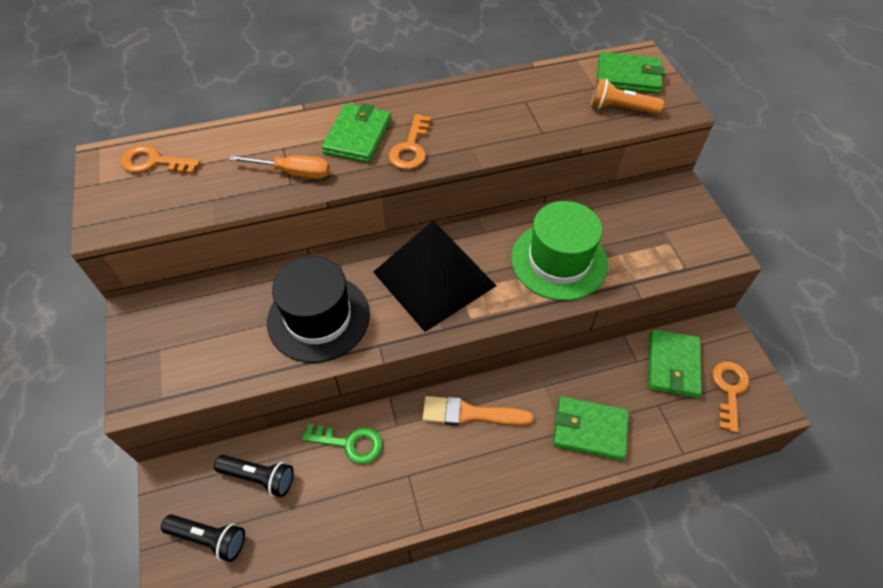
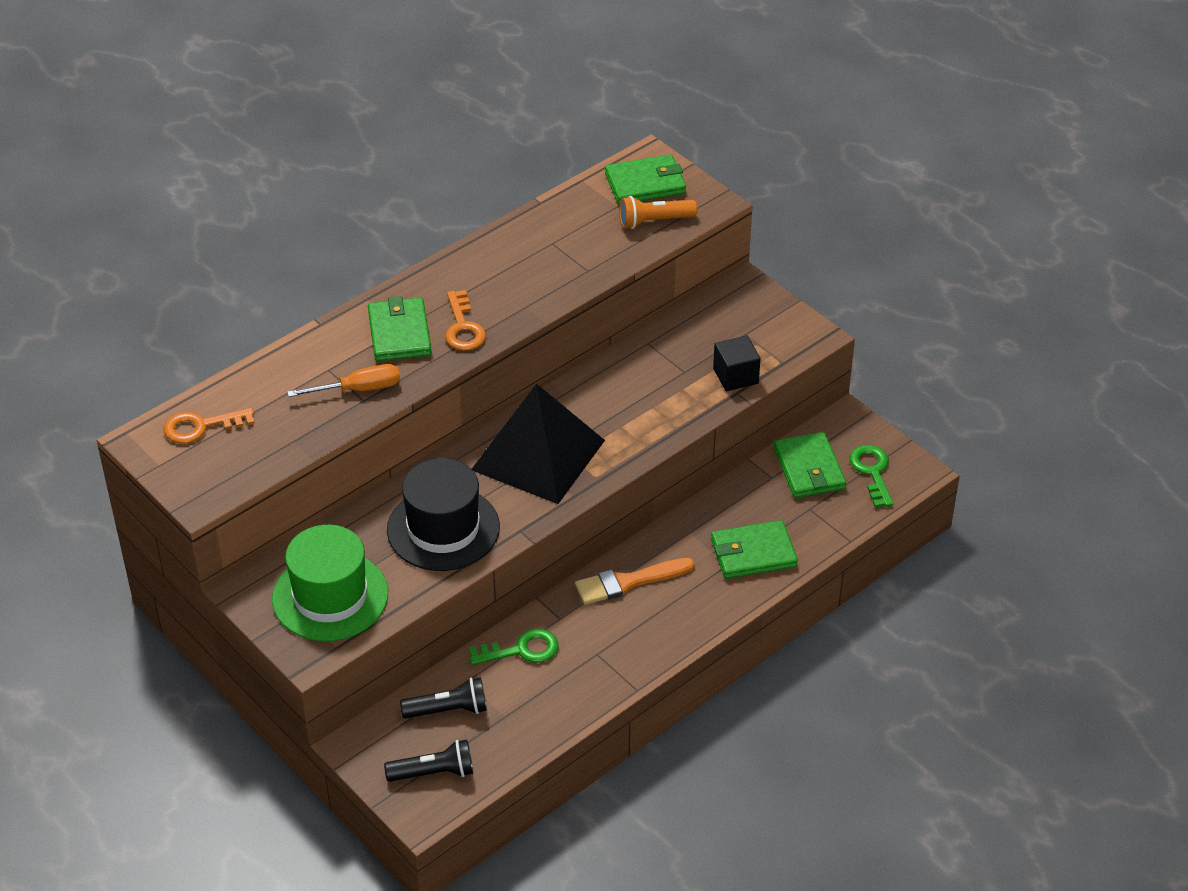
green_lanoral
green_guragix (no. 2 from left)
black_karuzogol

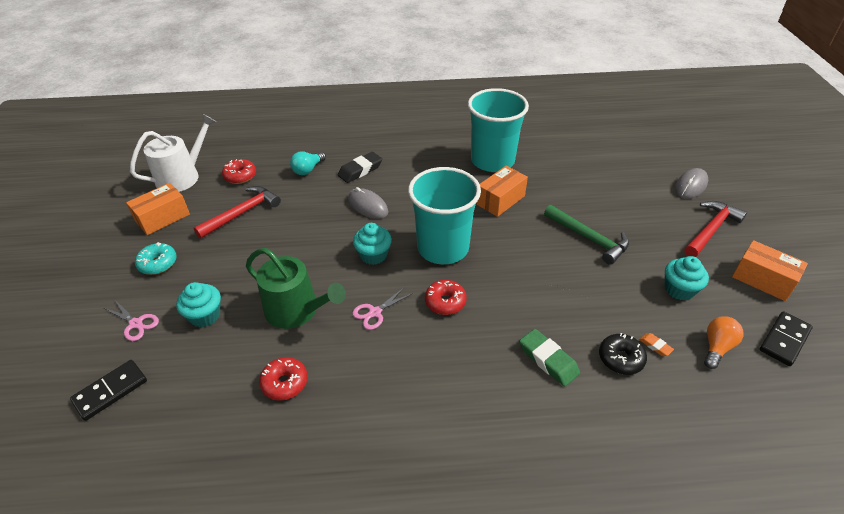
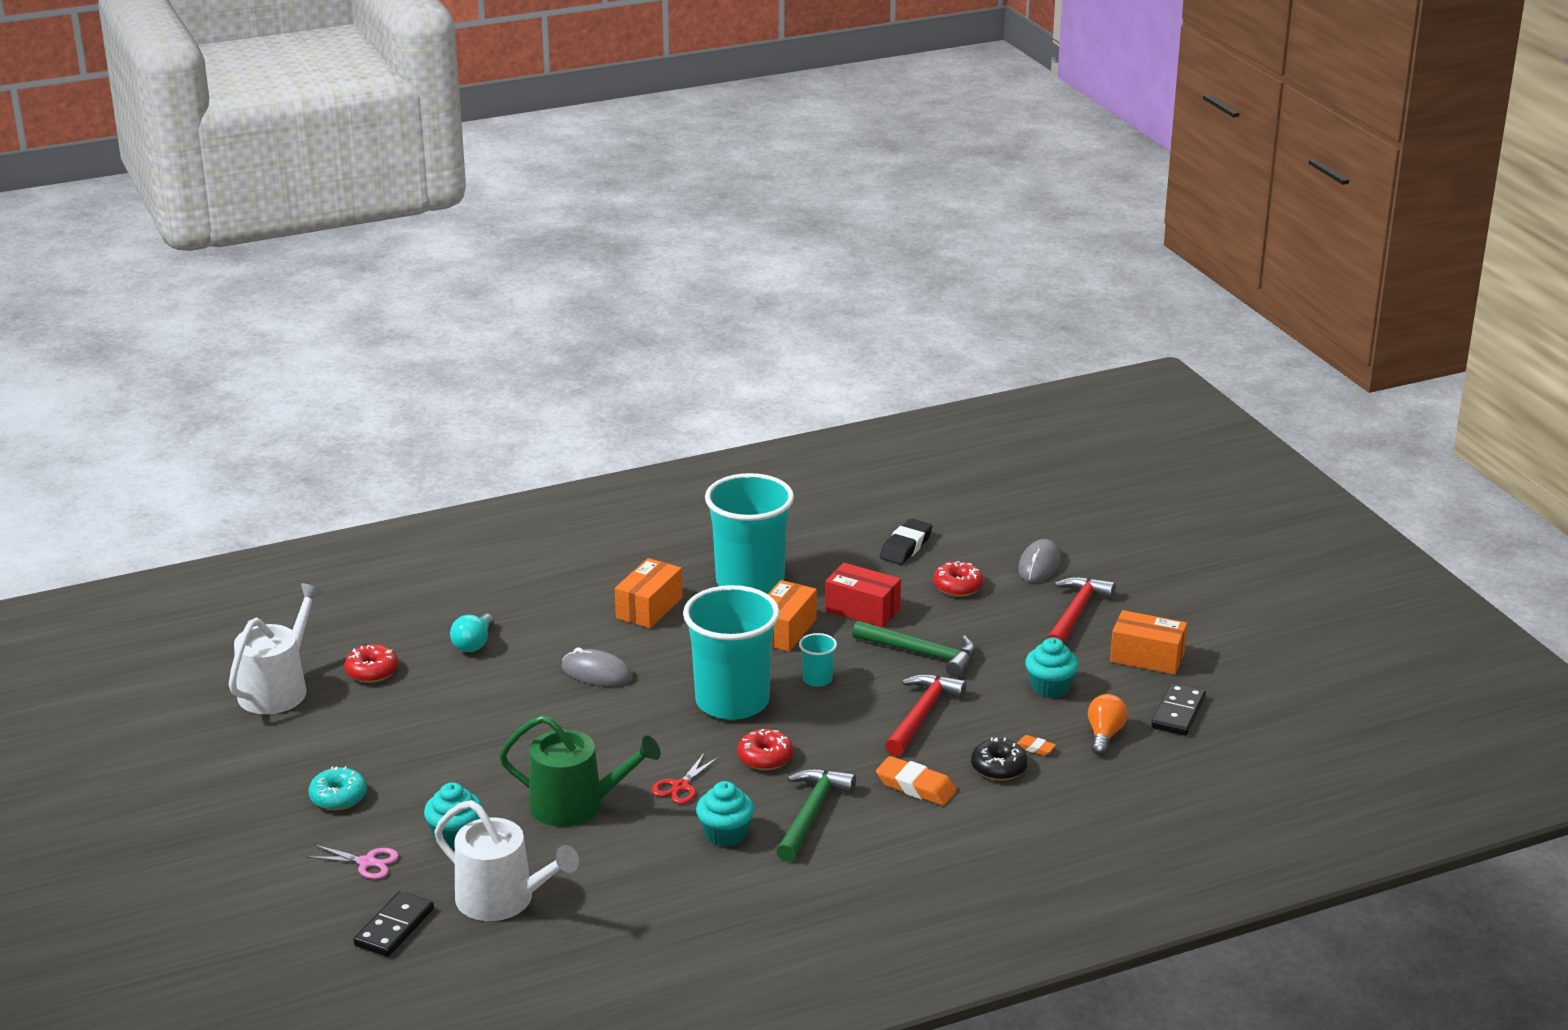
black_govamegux
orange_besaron (no. 1 from left)
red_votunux (no. 1 from left)
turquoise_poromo (no. 2 from left)
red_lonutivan
orange_govamegux (no. 1 from left)
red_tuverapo (no. 3 from left)
red_besaron
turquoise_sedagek (no. 3 from left)
green_votunux (no. 1 from left)
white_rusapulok (no. 2 from left)

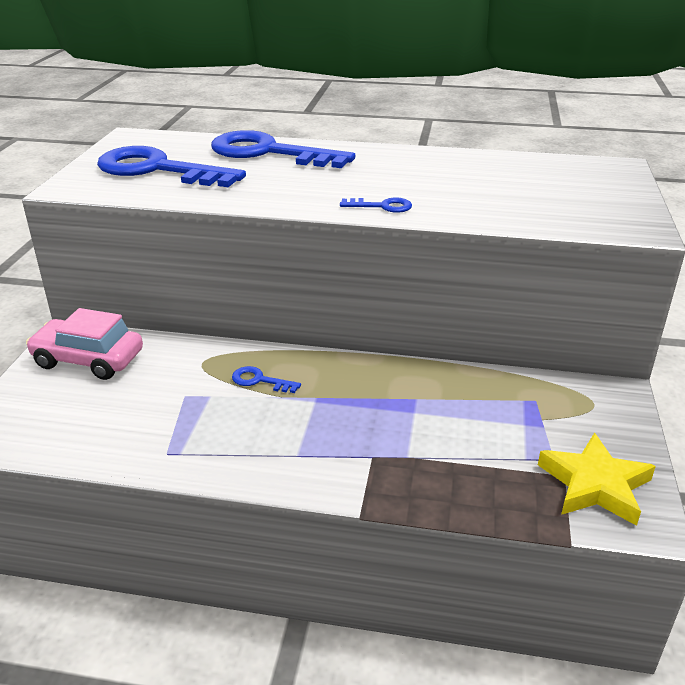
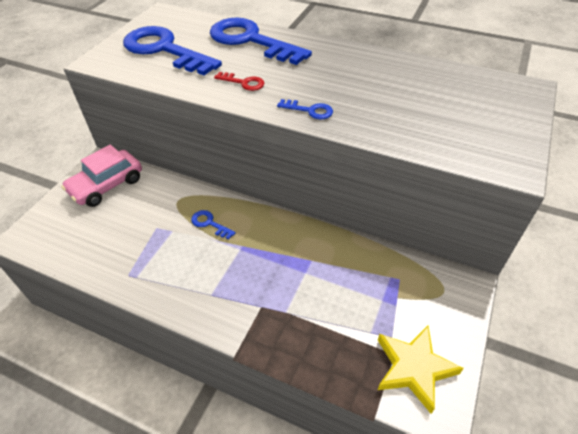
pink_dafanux
red_guragix

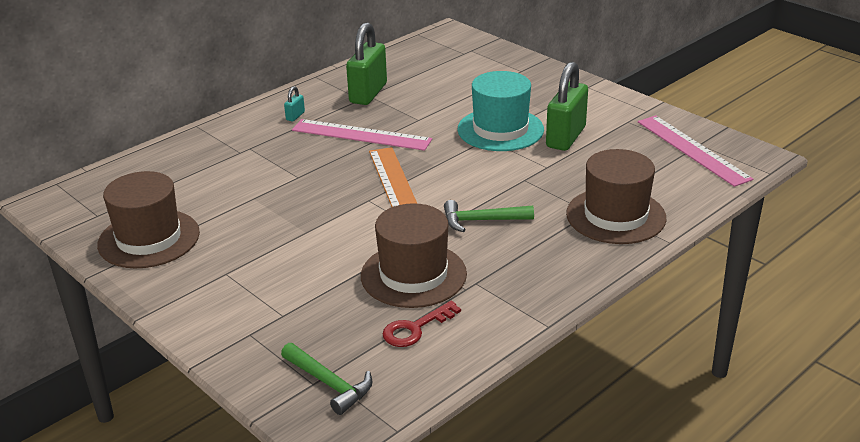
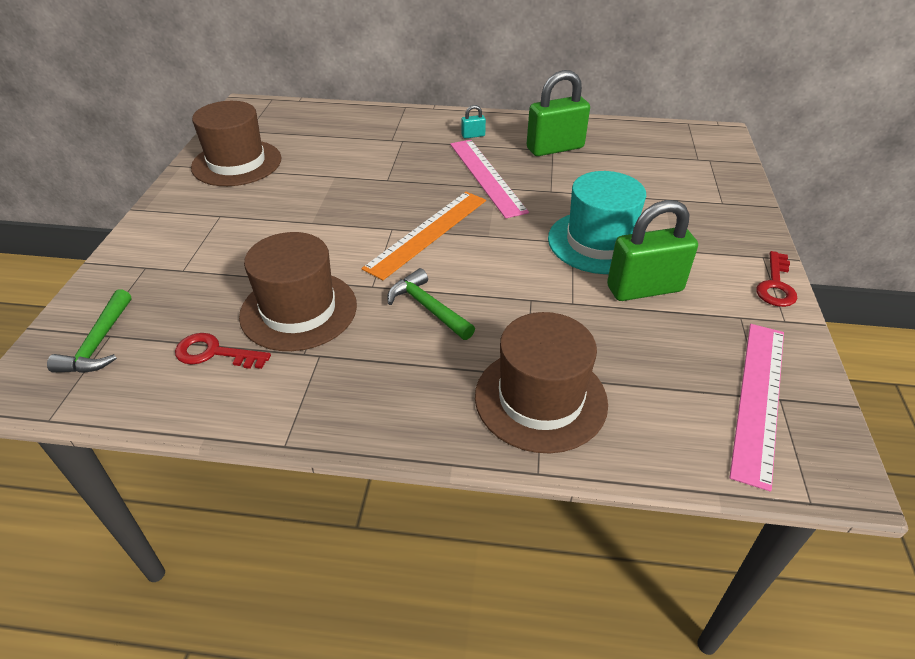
red_guragix (no. 2 from left)

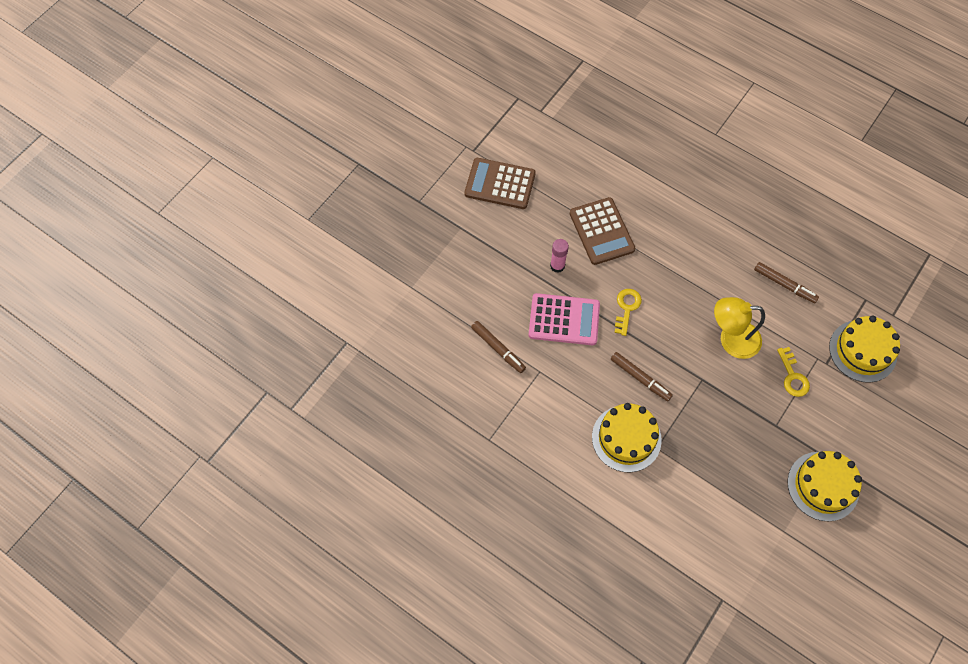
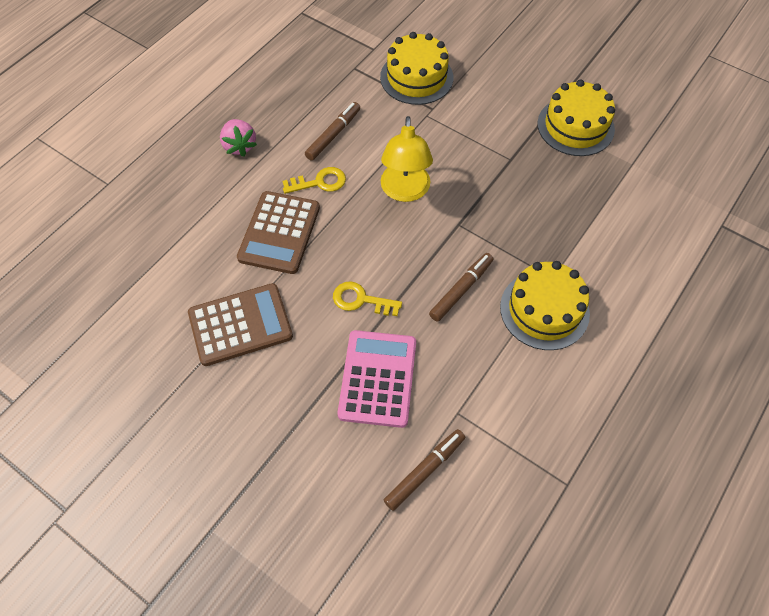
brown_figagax (no. 2 from left)
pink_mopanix
yellow_guragix (no. 1 from left)
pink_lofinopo

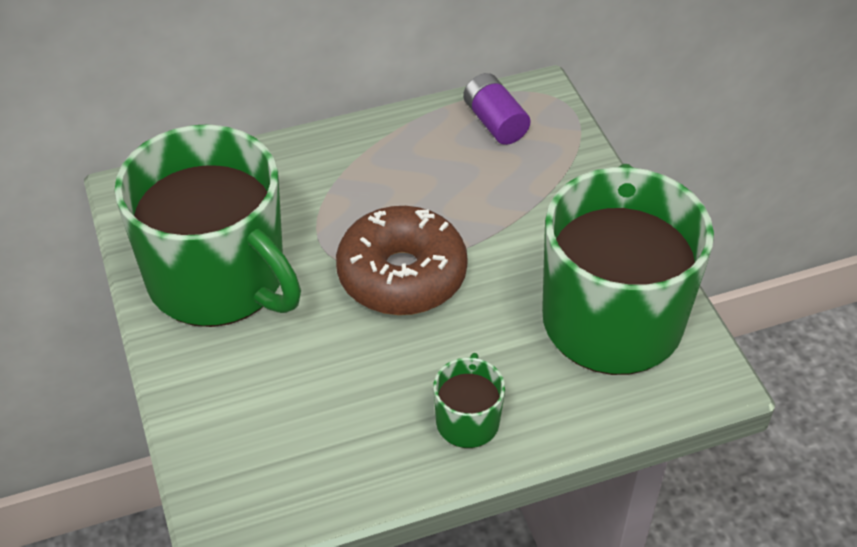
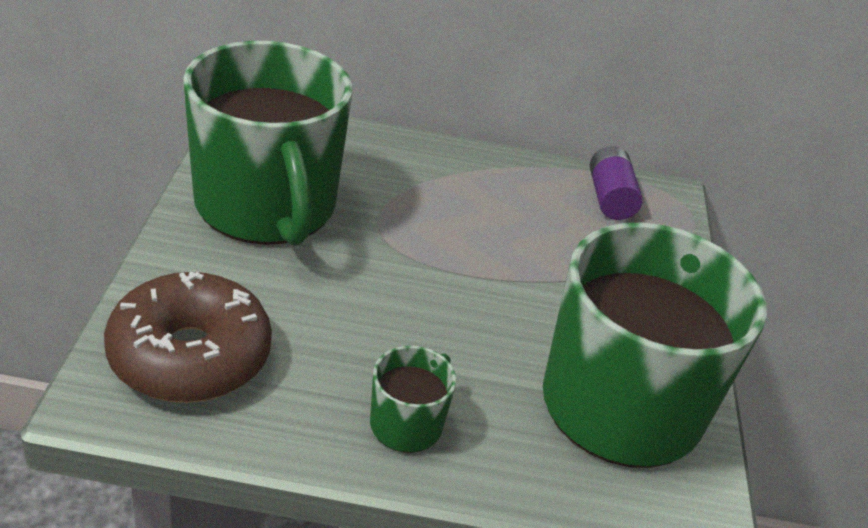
brown_tuverapo

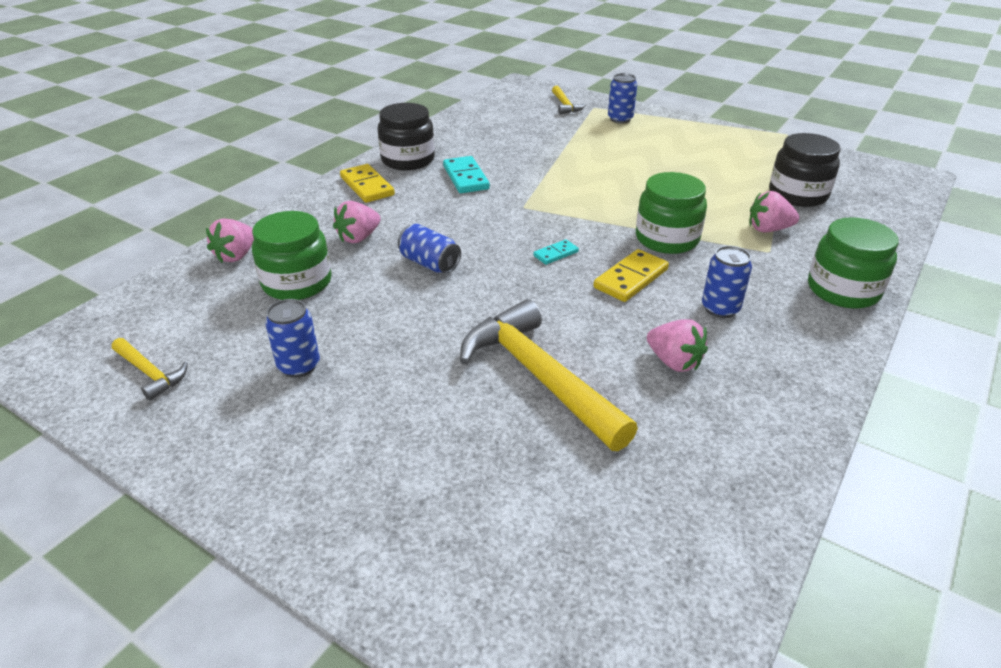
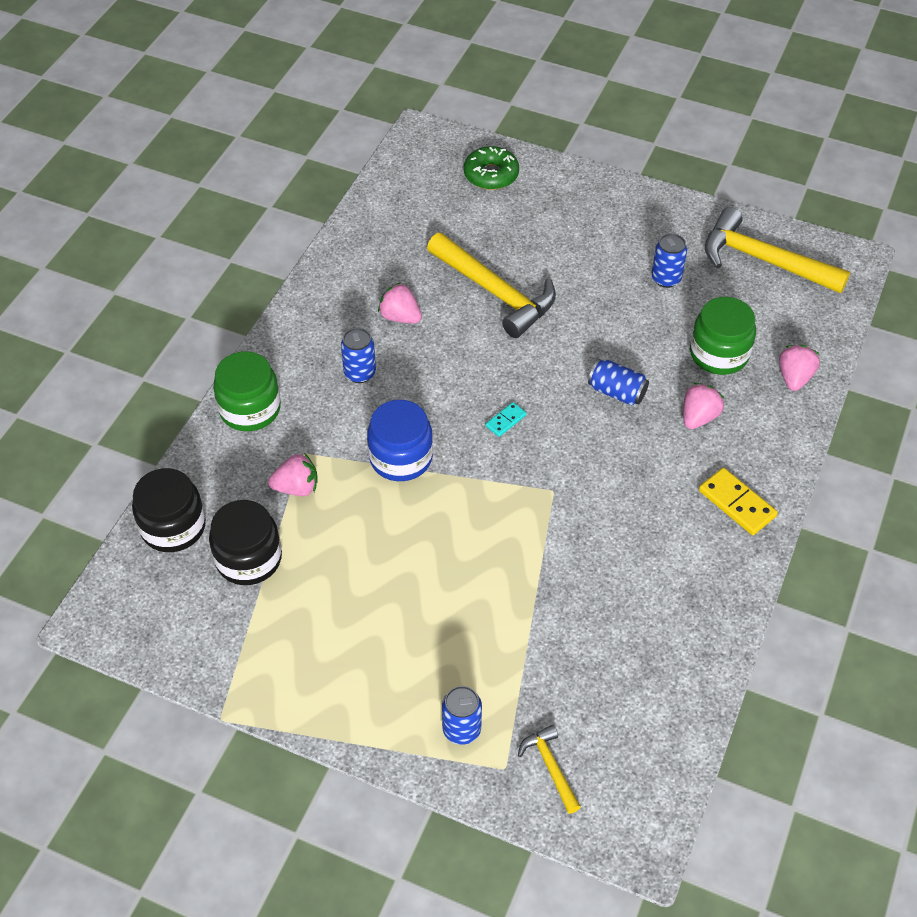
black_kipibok (no. 1 from left)
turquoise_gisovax (no. 1 from left in the first image)
blue_kipibok
yellow_gisovax (no. 2 from left in the first image)
yellow_votunux (no. 3 from left)
green_tuverapo

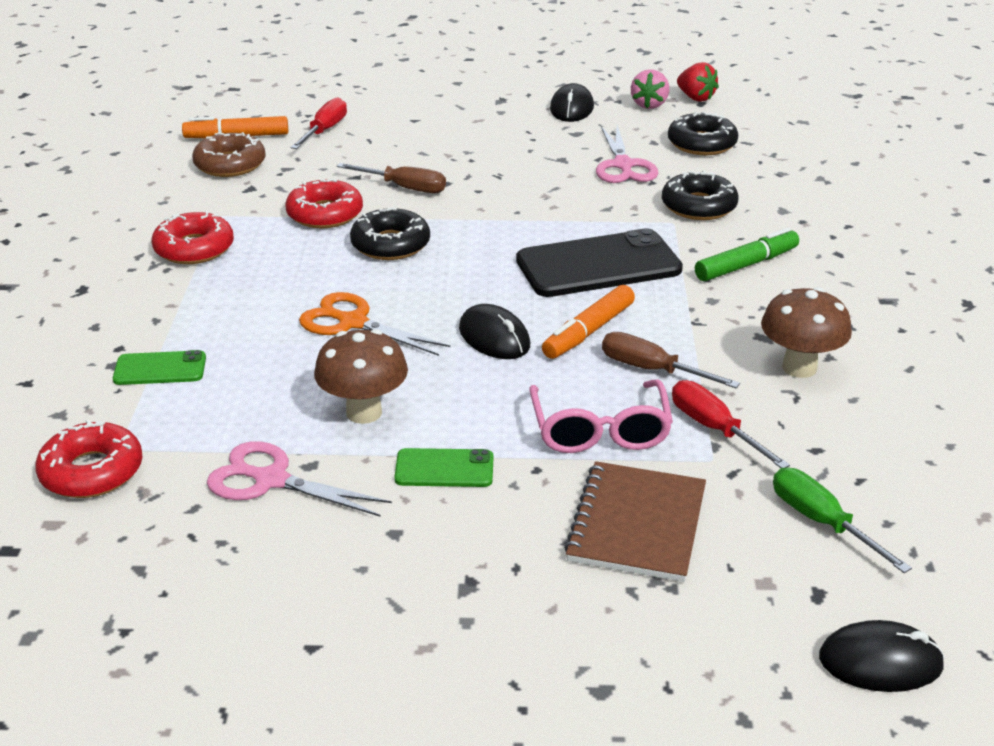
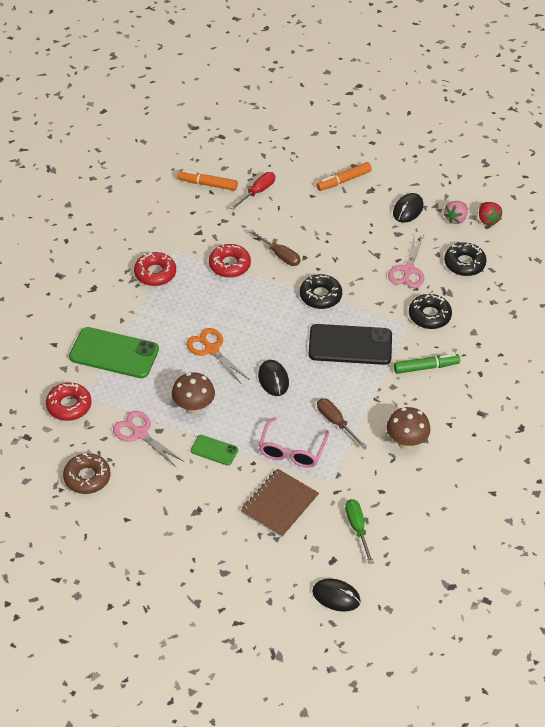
brown_tuverapo
black_tuverapo (no. 1 from left)
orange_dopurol (no. 2 from left)
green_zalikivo (no. 1 from left)
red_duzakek (no. 2 from left in the first image)

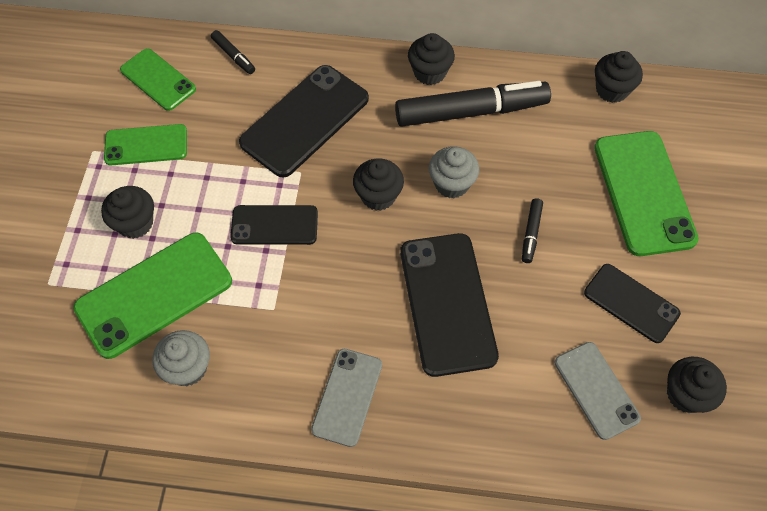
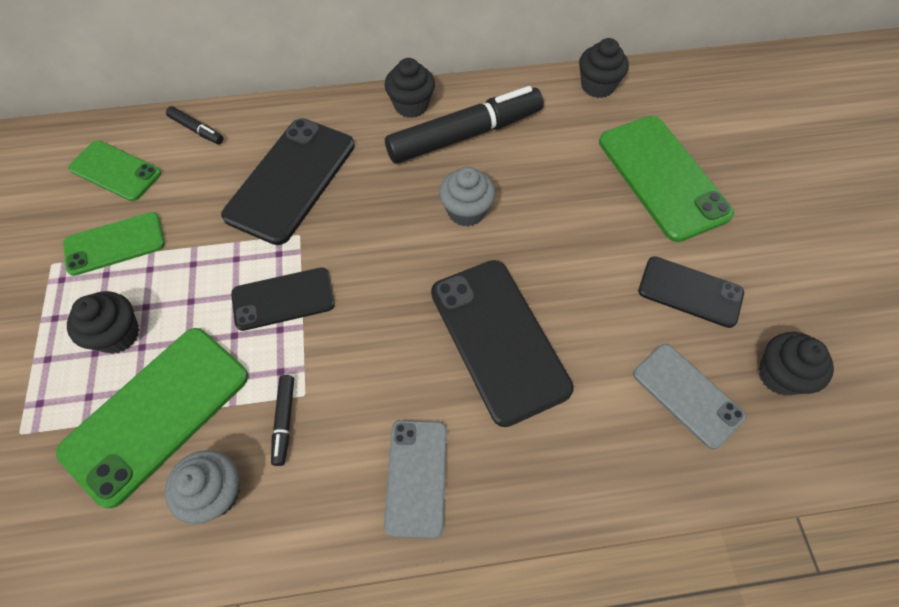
black_poromo (no. 2 from left in the first image)
black_dopurol (no. 2 from left)

